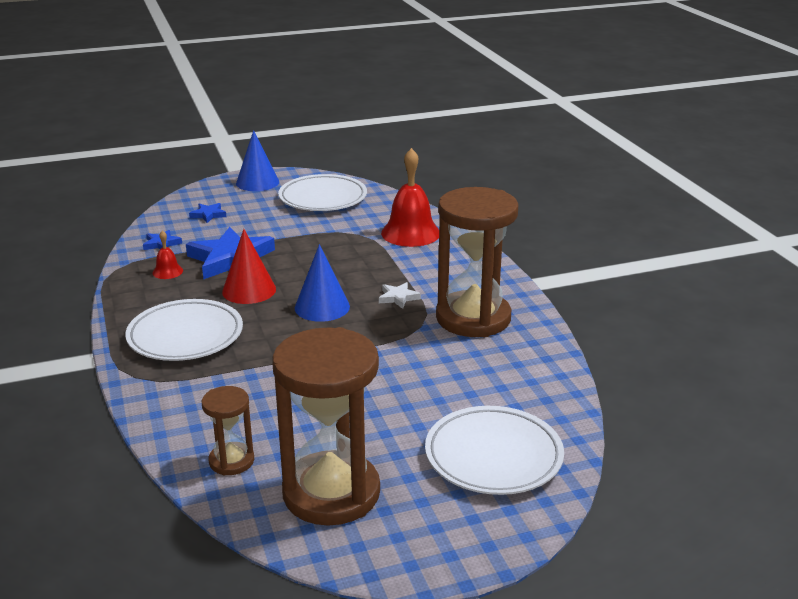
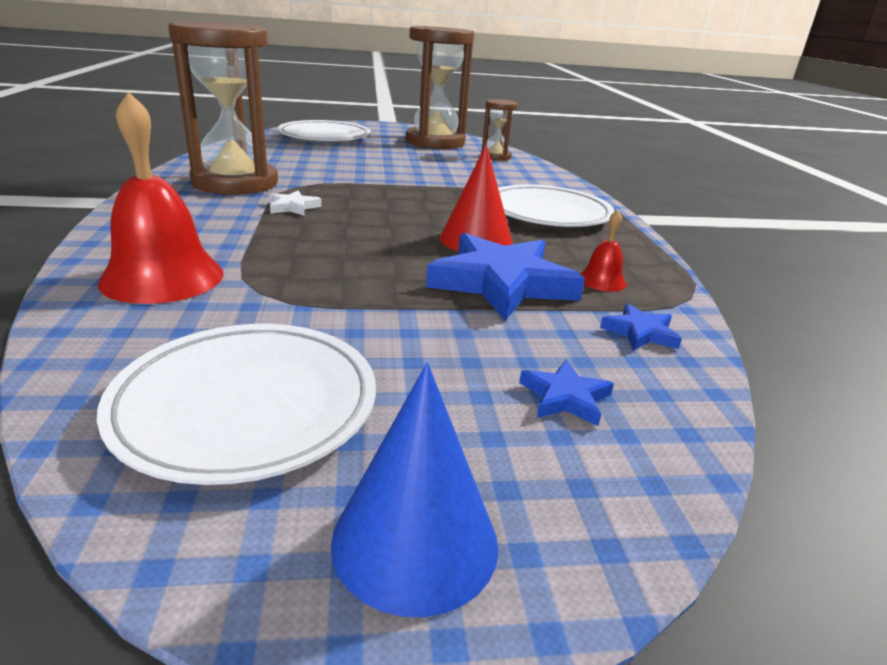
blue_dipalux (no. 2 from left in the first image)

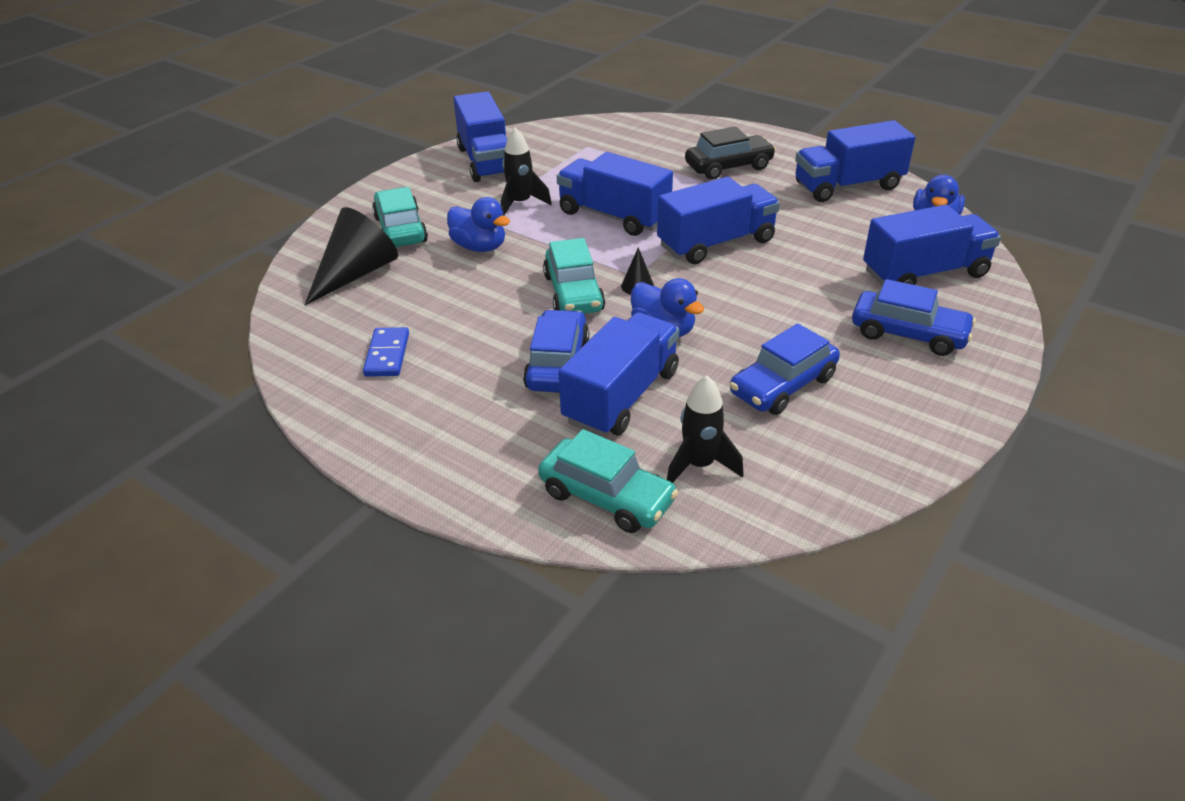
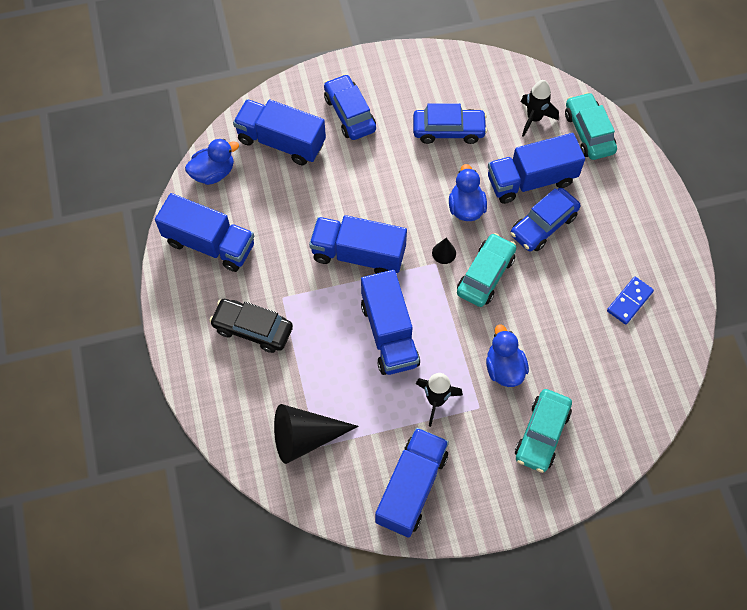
black_dipalux (no. 1 from left)

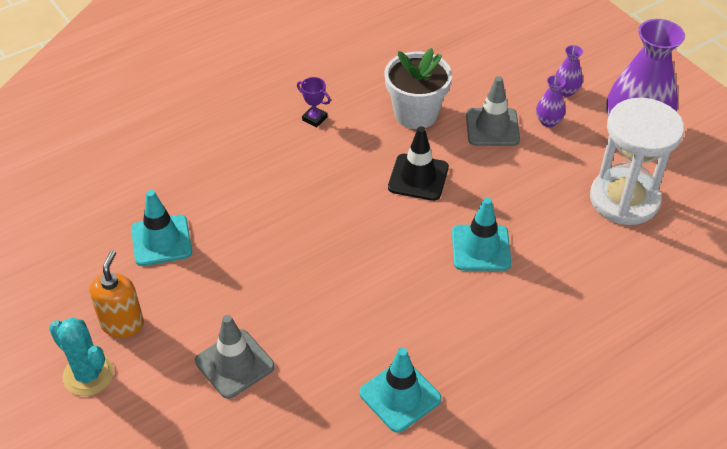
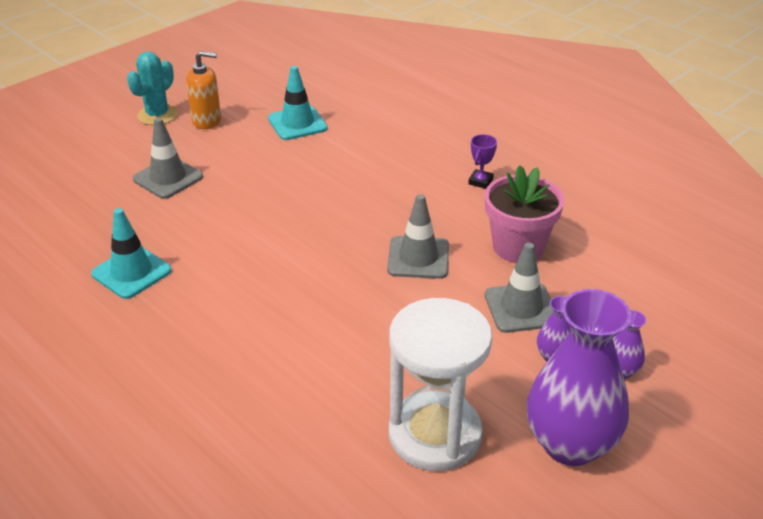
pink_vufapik
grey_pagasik (no. 2 from left)
turquoise_pagasik (no. 3 from left in the first image)

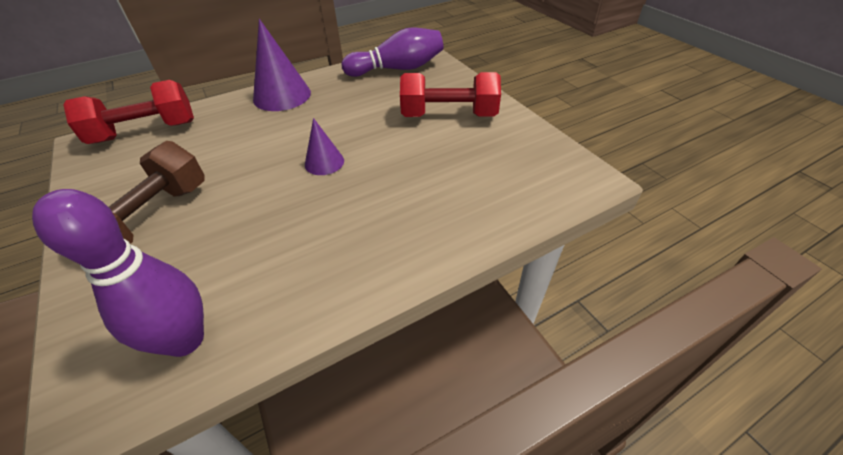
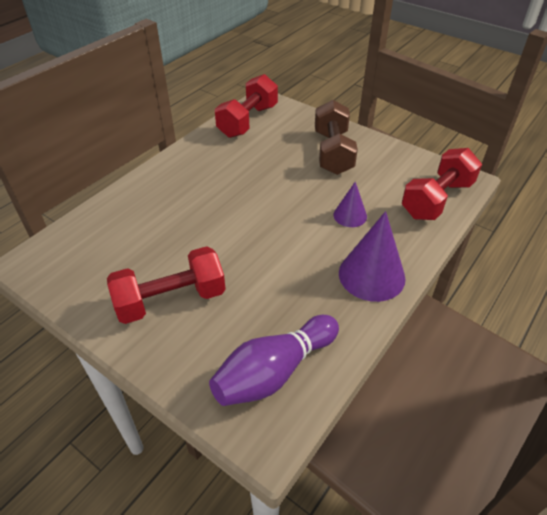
purple_dipalux (no. 1 from left)
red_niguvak (no. 2 from left)

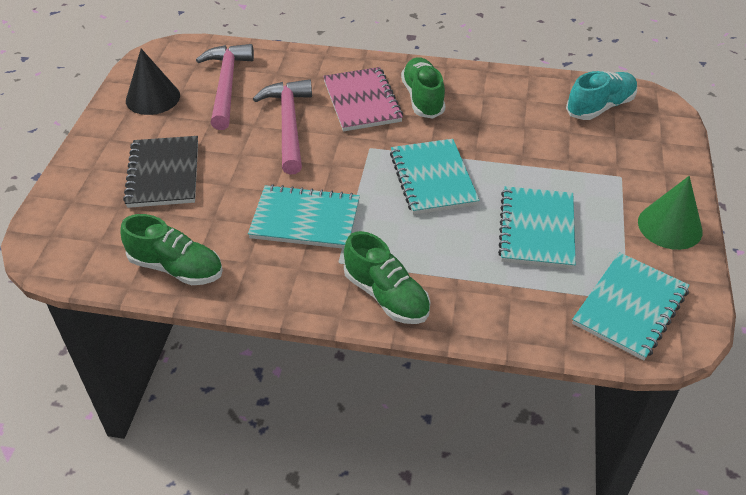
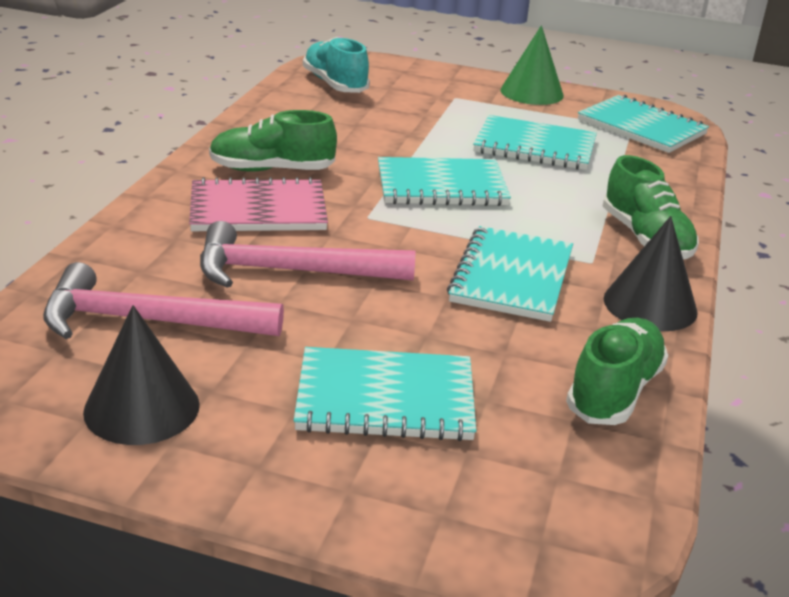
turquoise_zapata (no. 1 from left)
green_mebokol (no. 3 from left)
black_dipalux (no. 2 from left)

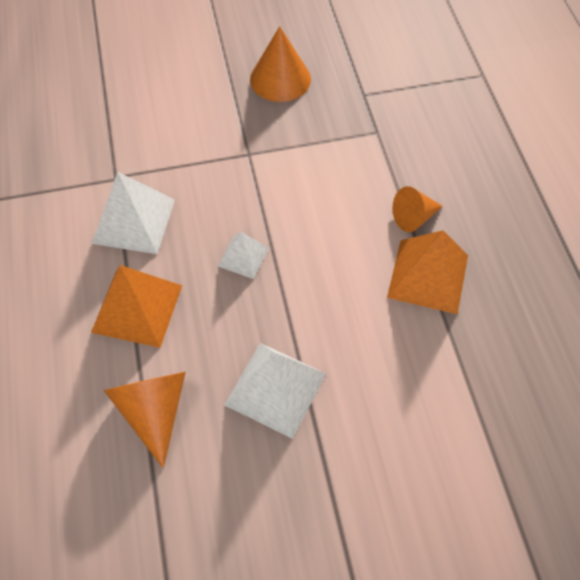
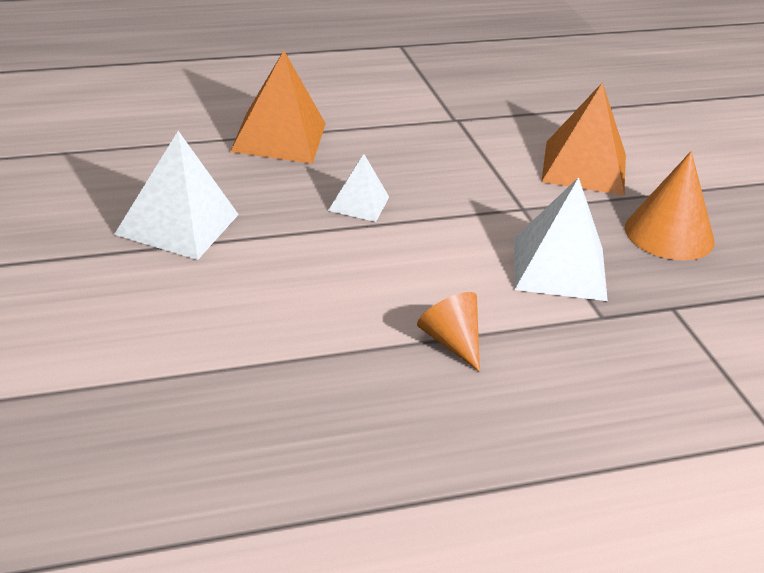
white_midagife (no. 3 from left)
orange_midagife (no. 2 from left)
orange_dipalux (no. 1 from left in the first image)

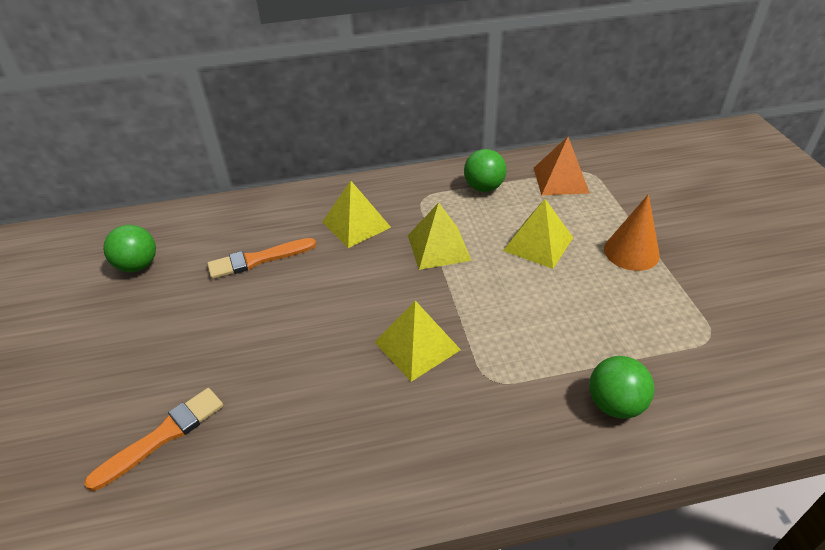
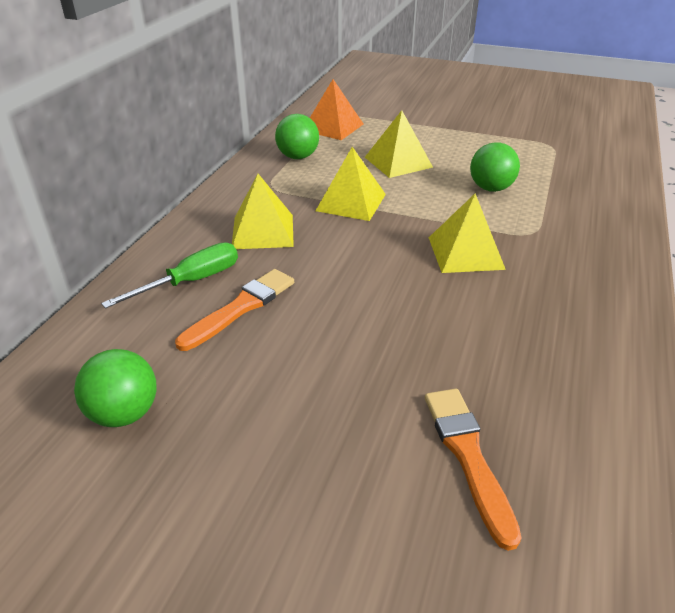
orange_dipalux
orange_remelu (no. 1 from left)
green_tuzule (no. 3 from left)
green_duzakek

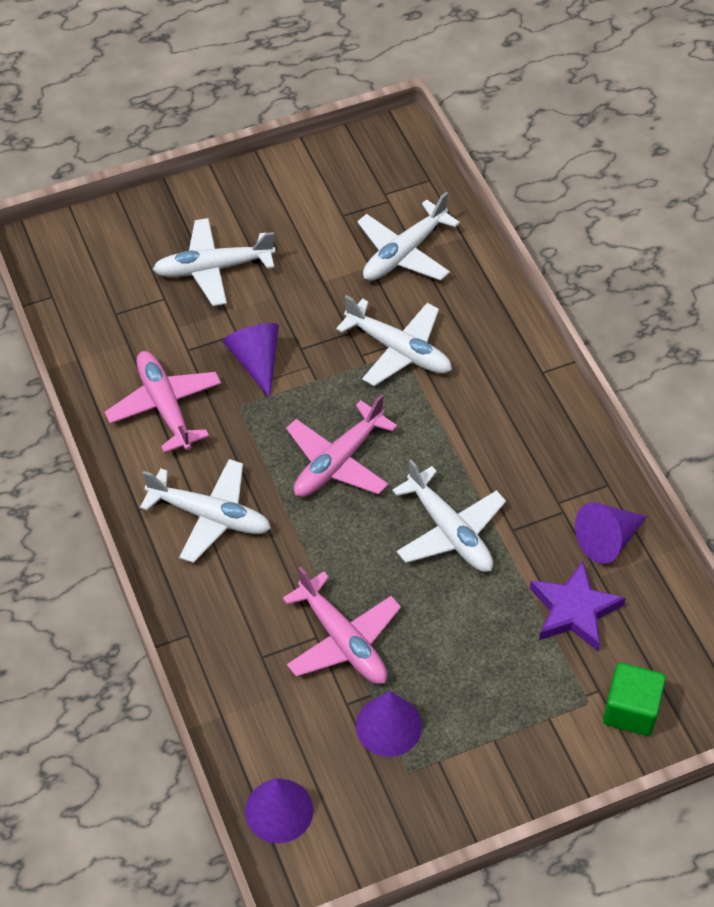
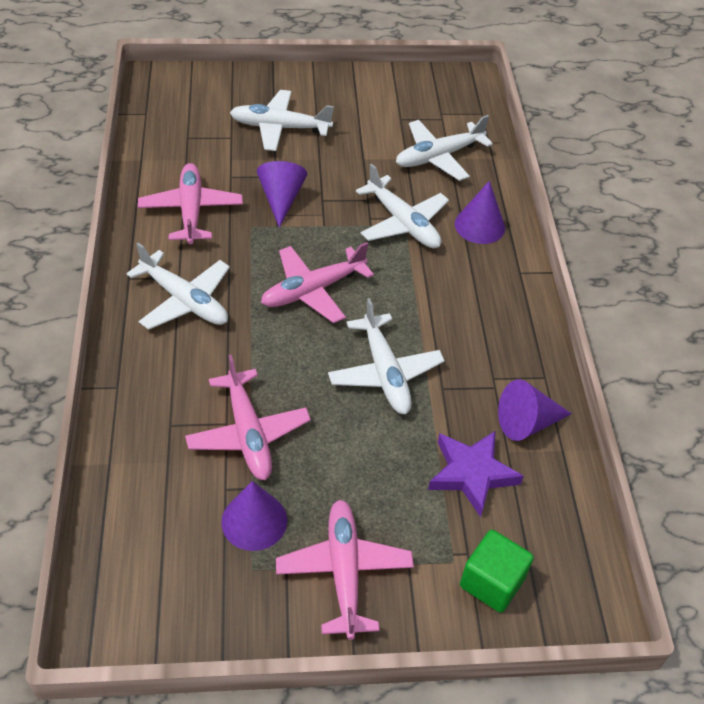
purple_dipalux (no. 3 from left)
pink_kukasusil (no. 4 from left)

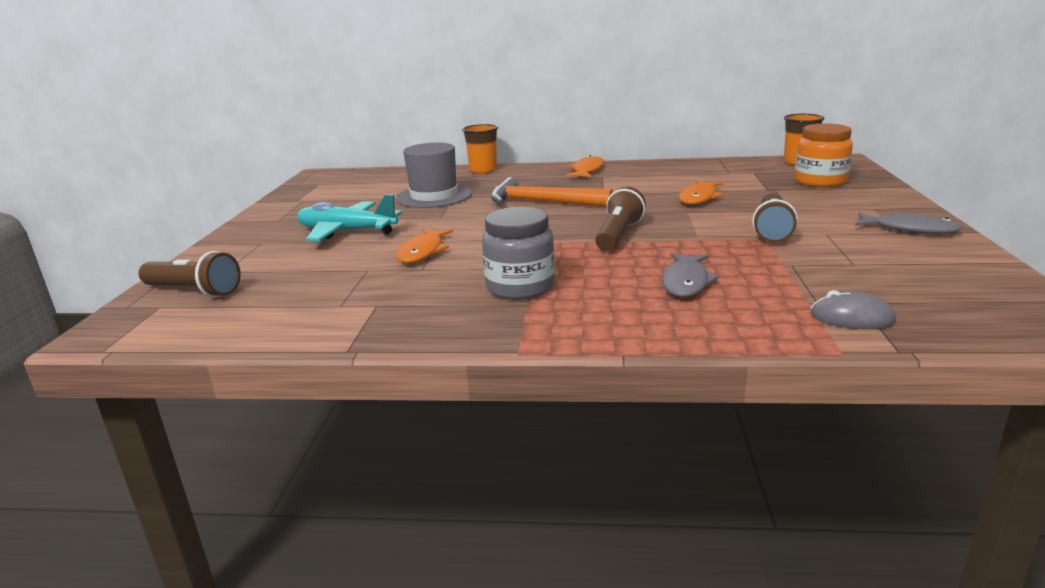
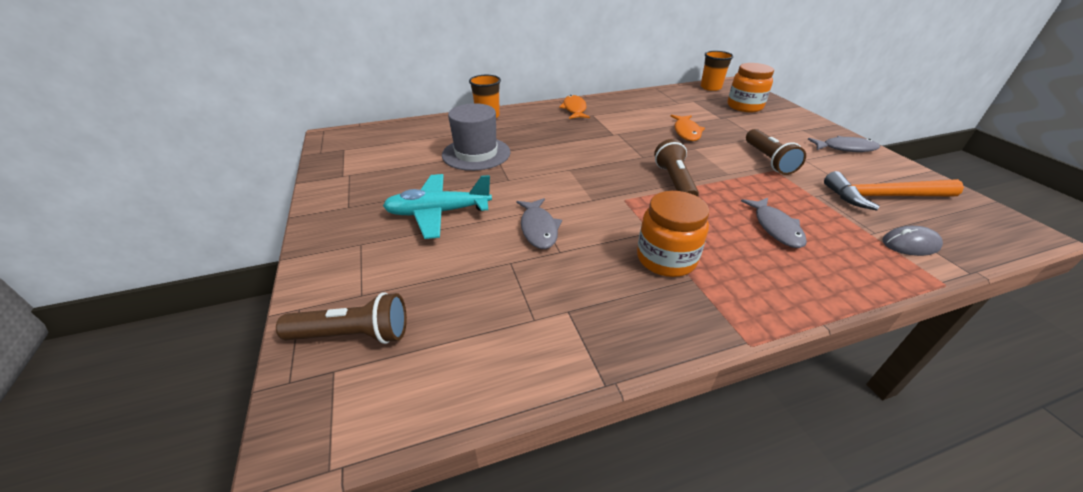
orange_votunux
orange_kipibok (no. 1 from left)
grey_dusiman (no. 1 from left)

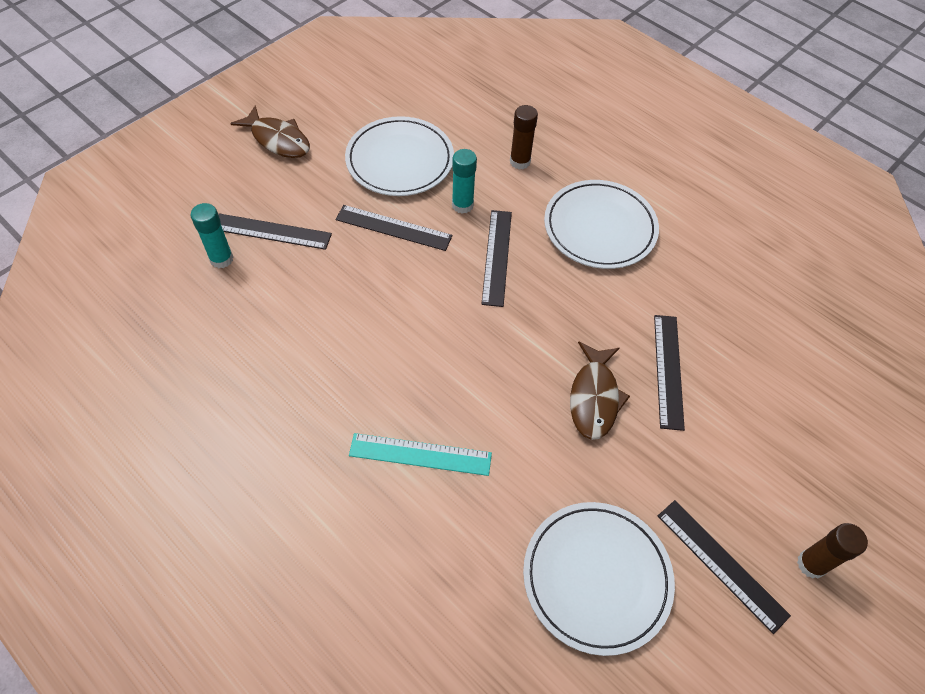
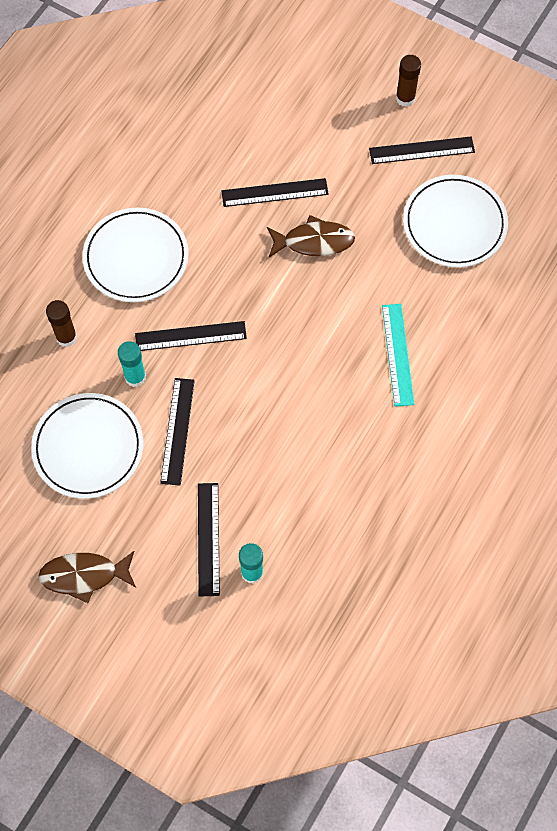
brown_dusiman (no. 1 from left)
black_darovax (no. 5 from left)

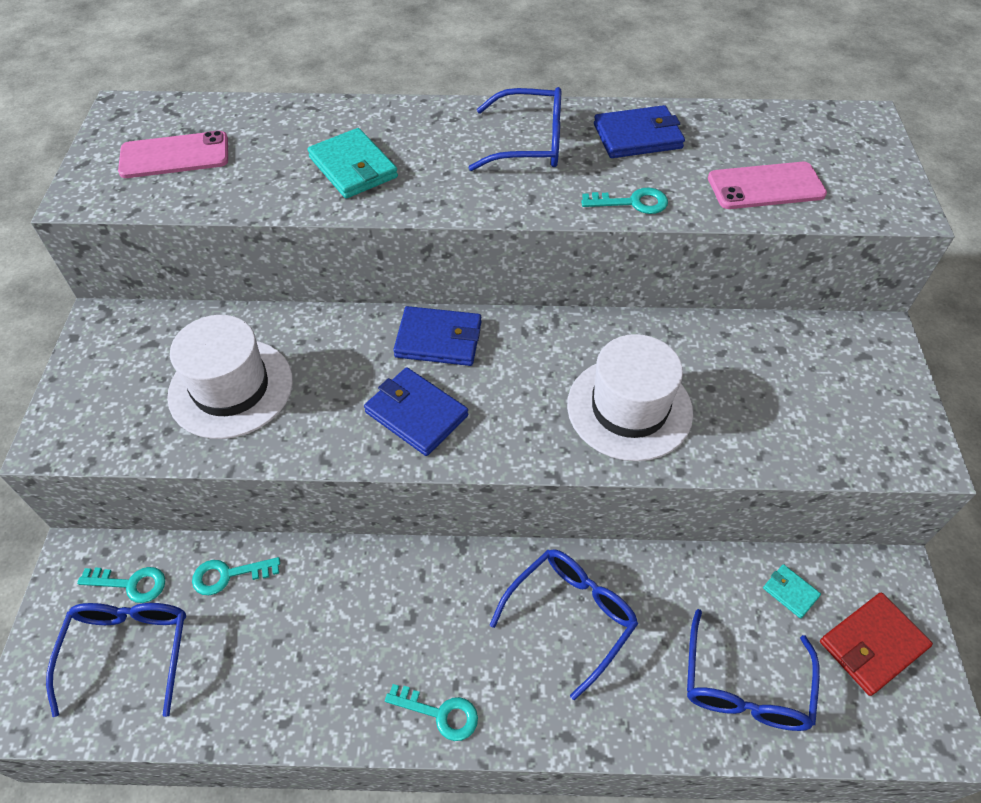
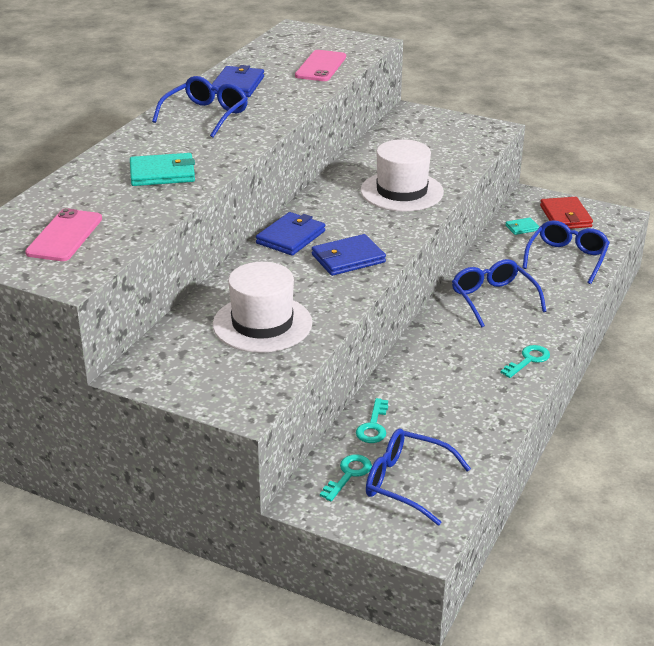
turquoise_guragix (no. 4 from left in the first image)
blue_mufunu (no. 4 from left)

